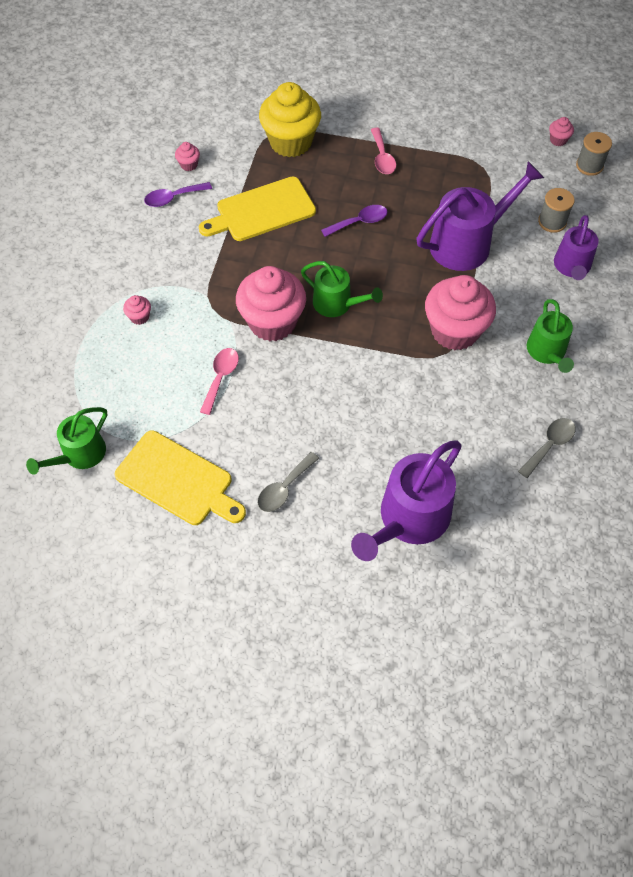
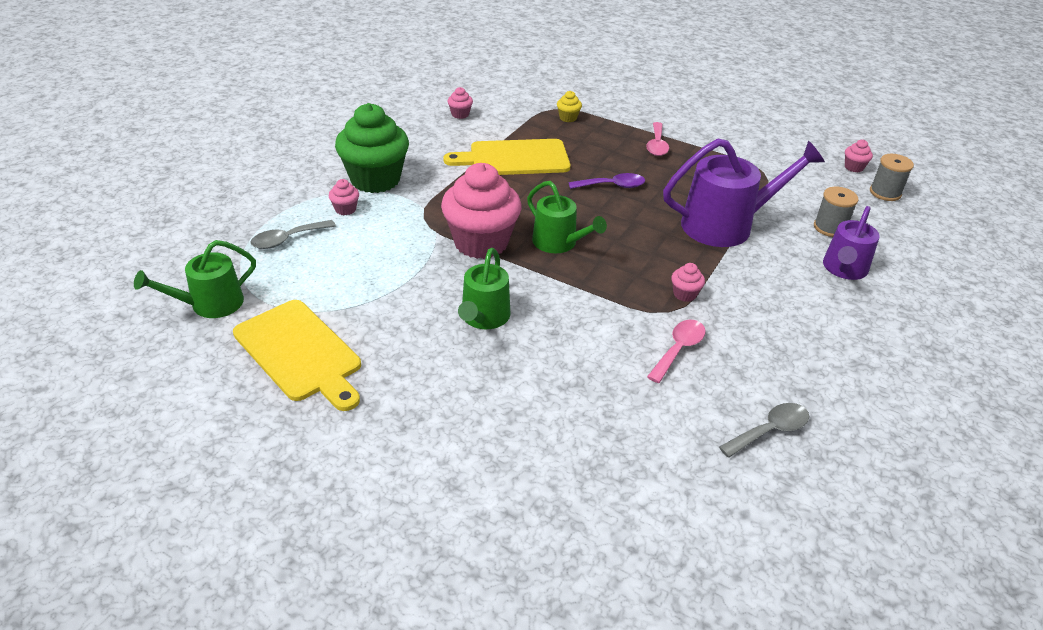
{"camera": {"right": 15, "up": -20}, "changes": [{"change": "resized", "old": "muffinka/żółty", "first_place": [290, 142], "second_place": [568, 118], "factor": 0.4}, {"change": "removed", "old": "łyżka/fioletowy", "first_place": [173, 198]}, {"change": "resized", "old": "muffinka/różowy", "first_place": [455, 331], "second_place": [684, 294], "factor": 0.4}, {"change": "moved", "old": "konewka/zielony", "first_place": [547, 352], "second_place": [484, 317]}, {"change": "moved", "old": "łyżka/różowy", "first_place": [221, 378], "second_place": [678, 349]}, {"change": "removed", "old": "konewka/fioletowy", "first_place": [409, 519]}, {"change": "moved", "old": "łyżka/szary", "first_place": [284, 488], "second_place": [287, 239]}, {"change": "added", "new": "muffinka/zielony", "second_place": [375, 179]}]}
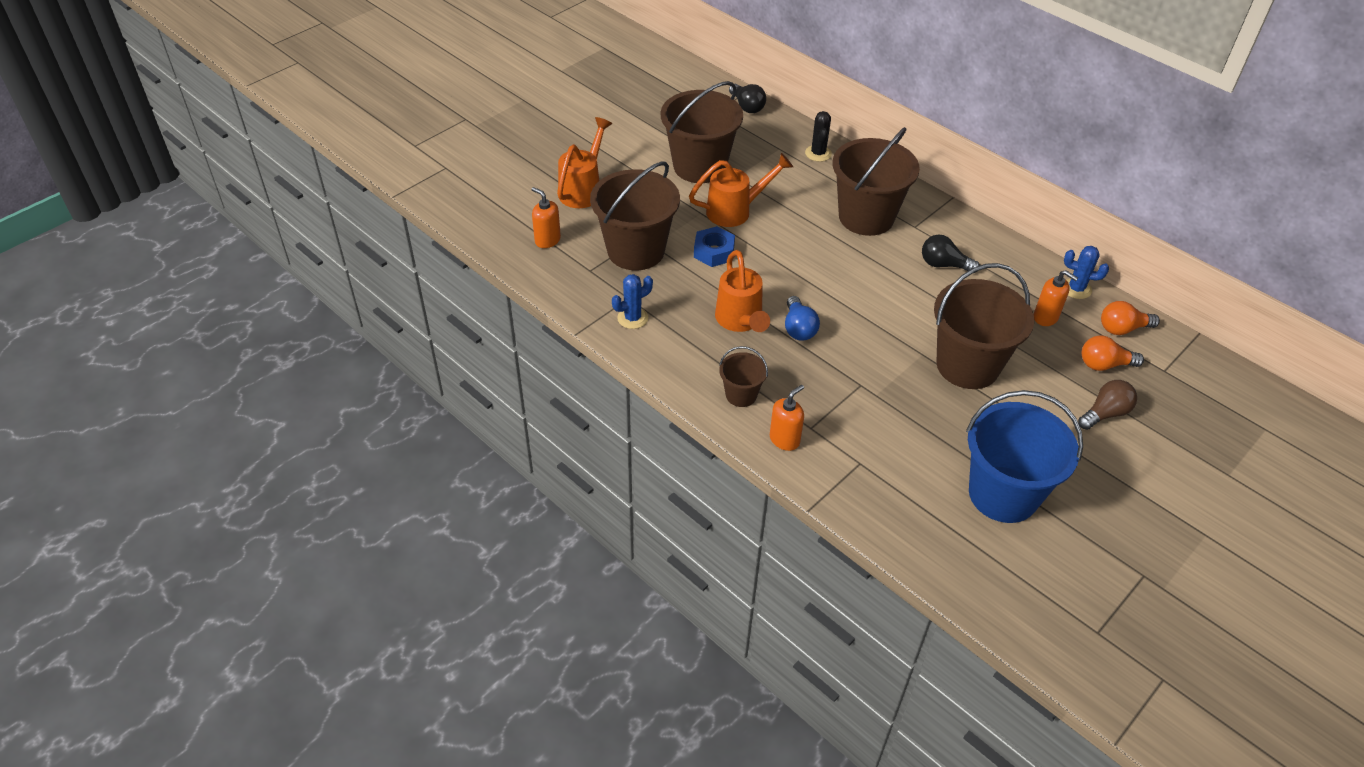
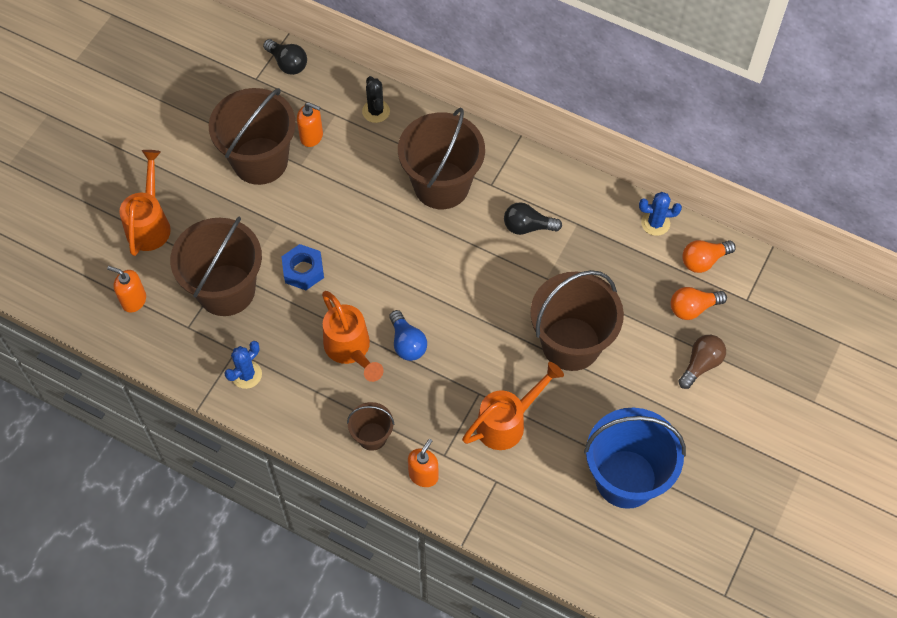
{"camera": {"right": -15, "up": 15}, "changes": [{"change": "moved", "old": "konewka/pomarańczowy", "first_place": [736, 211], "second_place": [508, 422]}, {"change": "moved", "old": "dozownik mydła/pomarańczowy", "first_place": [1046, 317], "second_place": [312, 136]}]}
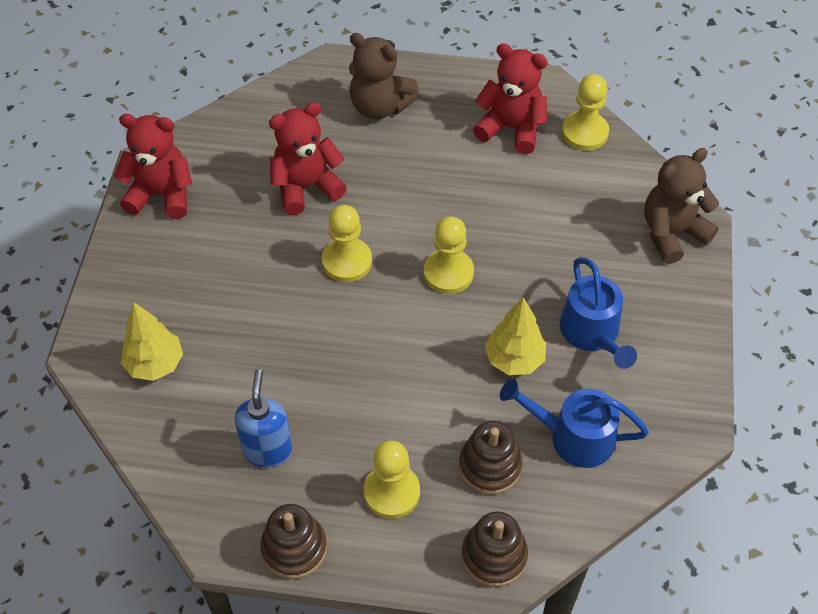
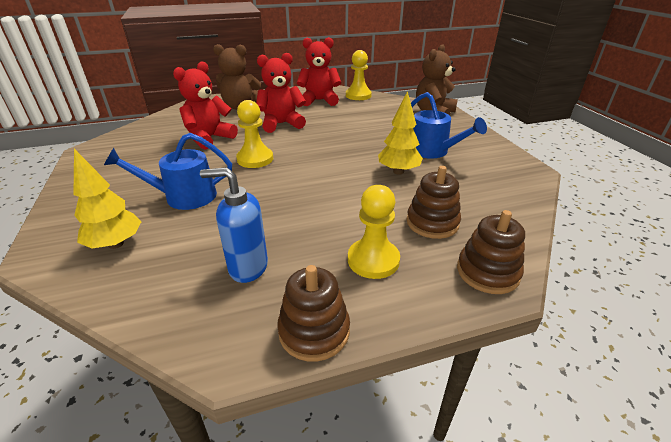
{"camera": {"right": -25, "up": -20}, "changes": [{"change": "moved", "old": "miś/czerwony", "first_place": [161, 194], "second_place": [281, 124]}, {"change": "removed", "old": "pionek/żółty", "first_place": [448, 273]}, {"change": "turned", "old": "dozownik mydła/niebieski", "first_place": [267, 450], "second_place": [247, 267], "degrees": -60}, {"change": "moved", "old": "konewka/niebieski", "first_place": [573, 437], "second_place": [184, 196]}]}
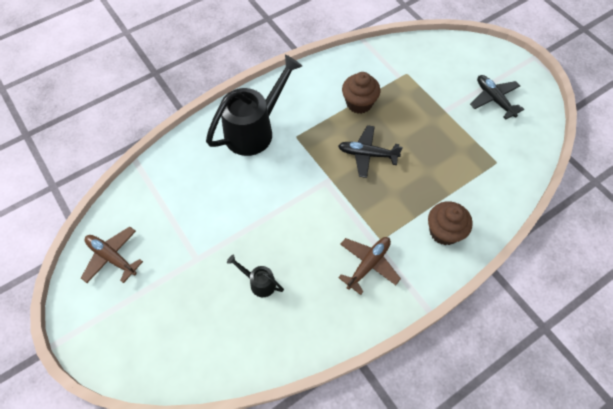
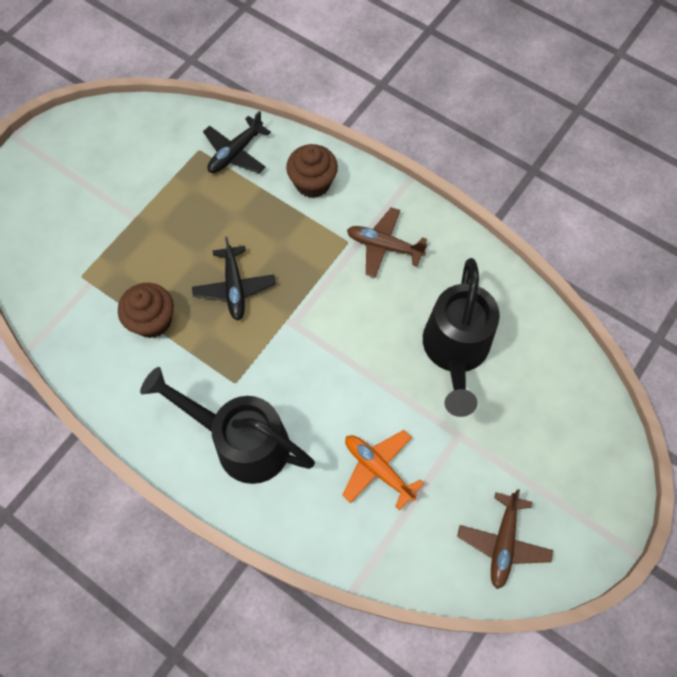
{"camera": {"right": -110, "up": 5}, "changes": [{"change": "moved", "old": "samolot/czarny", "first_place": [494, 99], "second_place": [235, 153]}, {"change": "resized", "old": "konewka/czarny", "first_place": [259, 283], "second_place": [455, 351], "factor": 2.21}, {"change": "added", "new": "samolot/pomarańczowy", "second_place": [378, 469]}]}
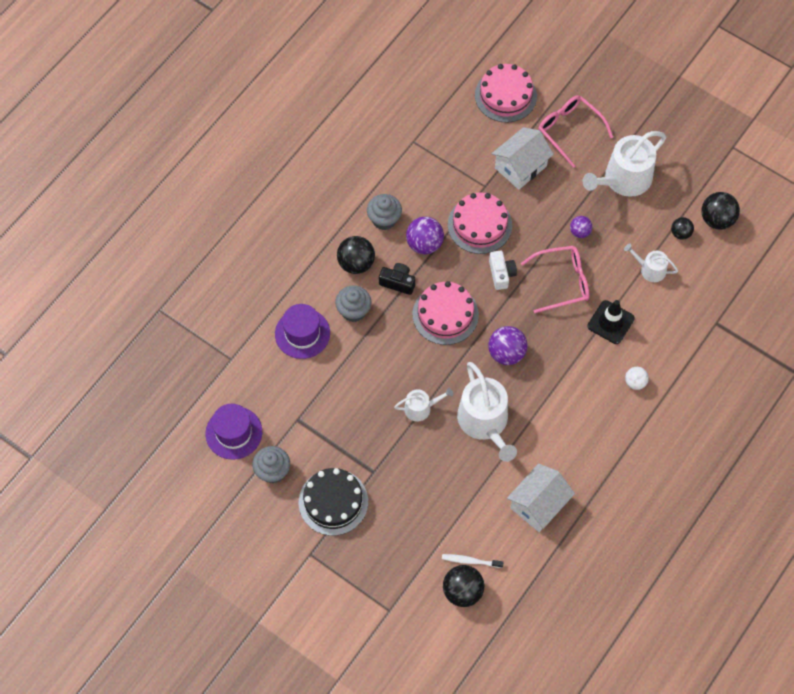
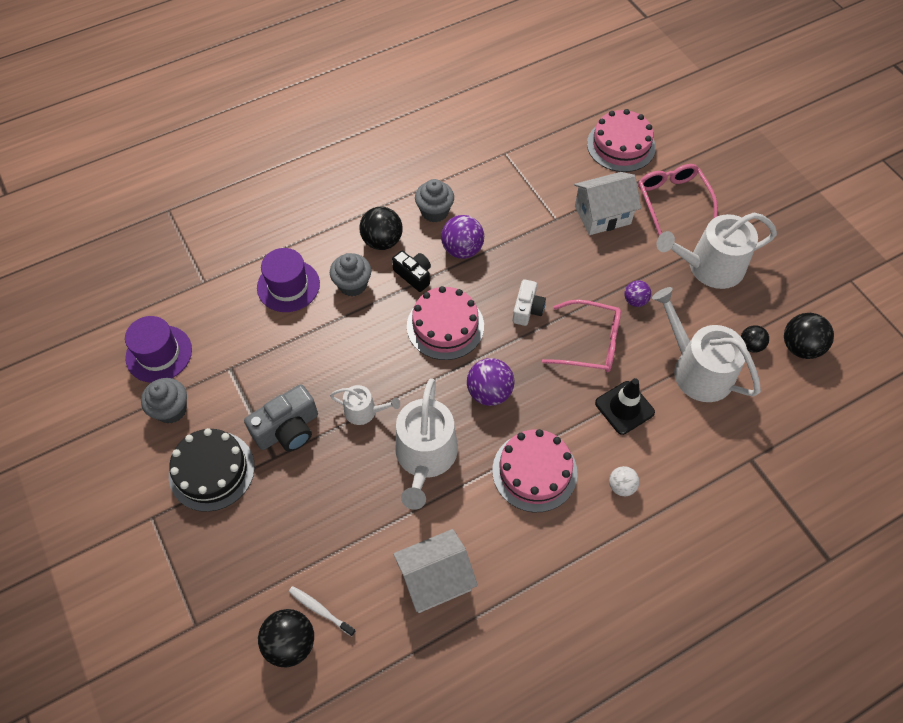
{"camera": {"right": 25, "up": -5}, "changes": [{"change": "moved", "old": "tort/różowy", "first_place": [479, 225], "second_place": [534, 471]}, {"change": "resized", "old": "konewka/biały", "first_place": [650, 269], "second_place": [697, 369], "factor": 1.93}, {"change": "added", "new": "aparat fotograficzny/szary", "second_place": [288, 429]}]}
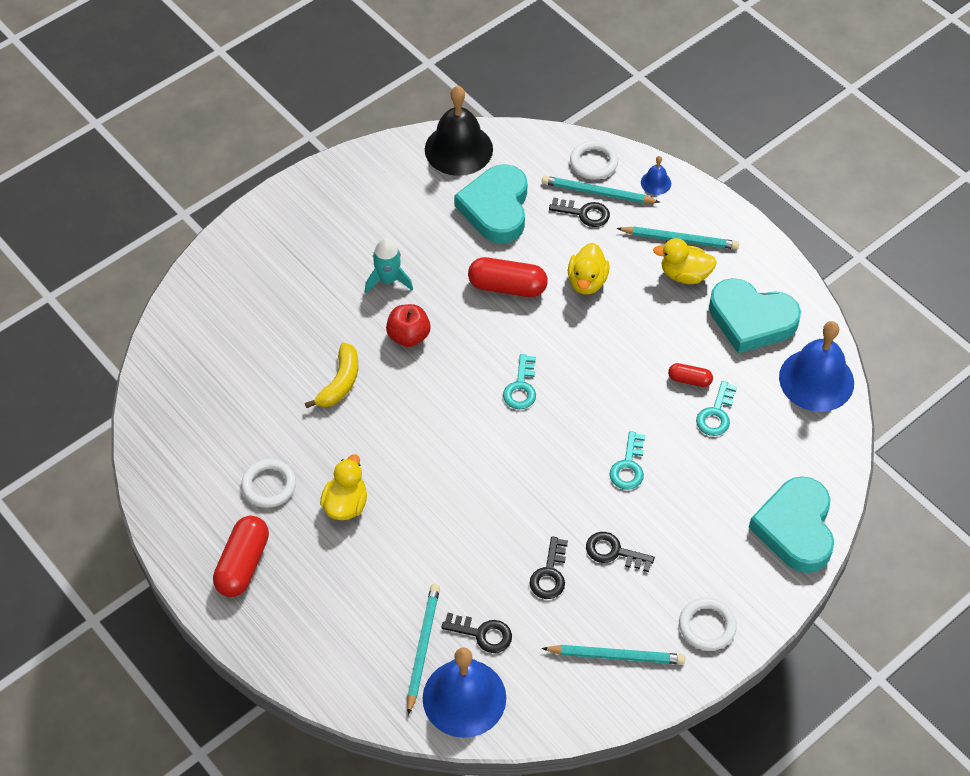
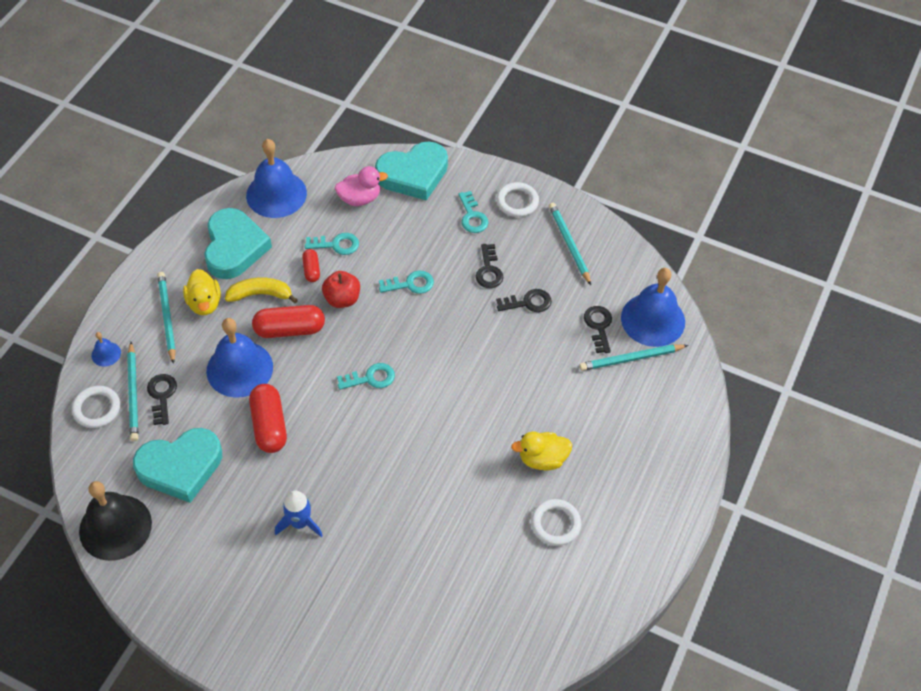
{"camera": {"right": -115, "up": 0}, "changes": [{"change": "recoloured", "old": "rakieta/turkusowy", "new": "rakieta/niebieski", "first_place": [388, 280], "second_place": [300, 523]}, {"change": "replaced", "old": "kaczka/żółty", "new": "dzwonek/niebieski", "first_place": [587, 281], "second_place": [239, 369]}, {"change": "moved", "old": "jabłko/czerwony", "first_place": [408, 336], "second_place": [342, 299]}, {"change": "moved", "old": "banan/żółty", "first_place": [340, 383], "second_place": [260, 294]}, {"change": "moved", "old": "kapsułka/czerwony", "first_place": [243, 564], "second_place": [289, 329]}, {"change": "added", "new": "kaczka/różowy", "second_place": [360, 198]}, {"change": "added", "new": "klucz/turkusowy", "second_place": [472, 216]}]}
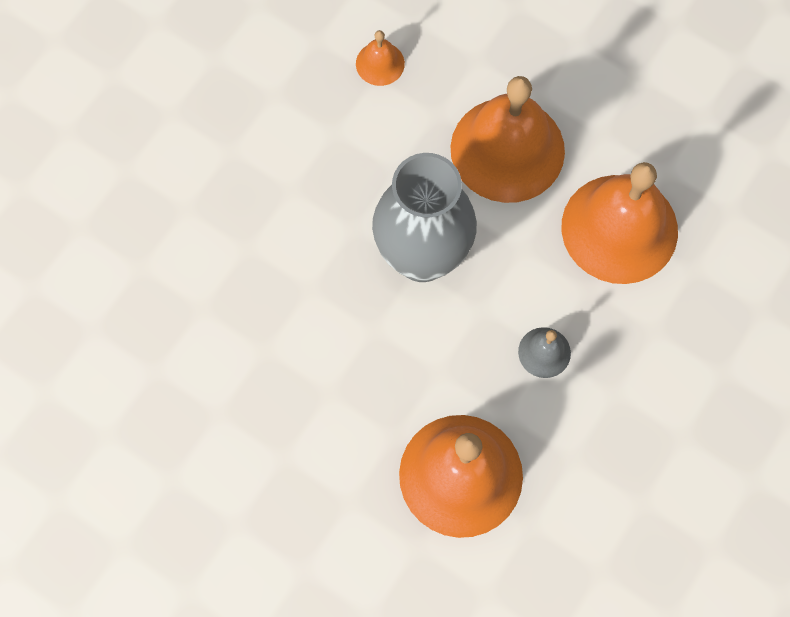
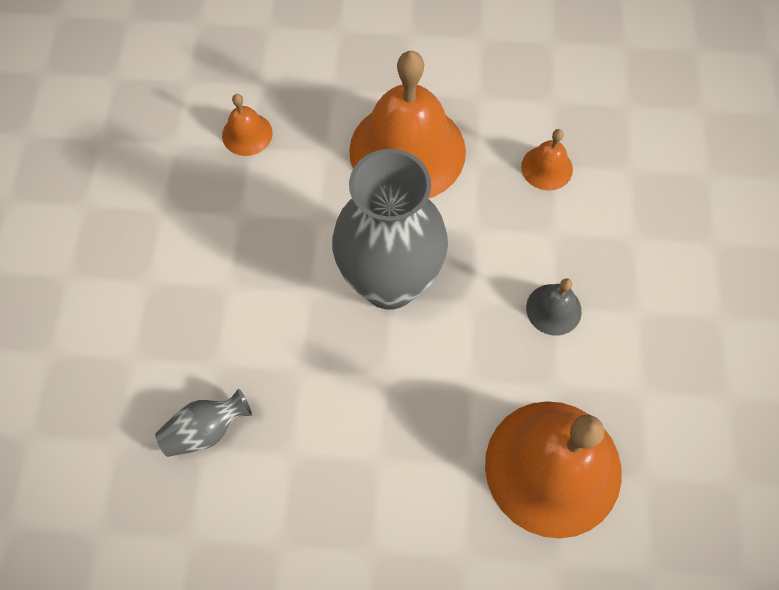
{"camera": {"right": -30, "up": -5}, "changes": [{"change": "resized", "old": "dzwonek/pomarańczowy", "first_place": [619, 228], "second_place": [547, 168], "factor": 0.44}, {"change": "added", "new": "wazon/szary", "second_place": [206, 430]}]}
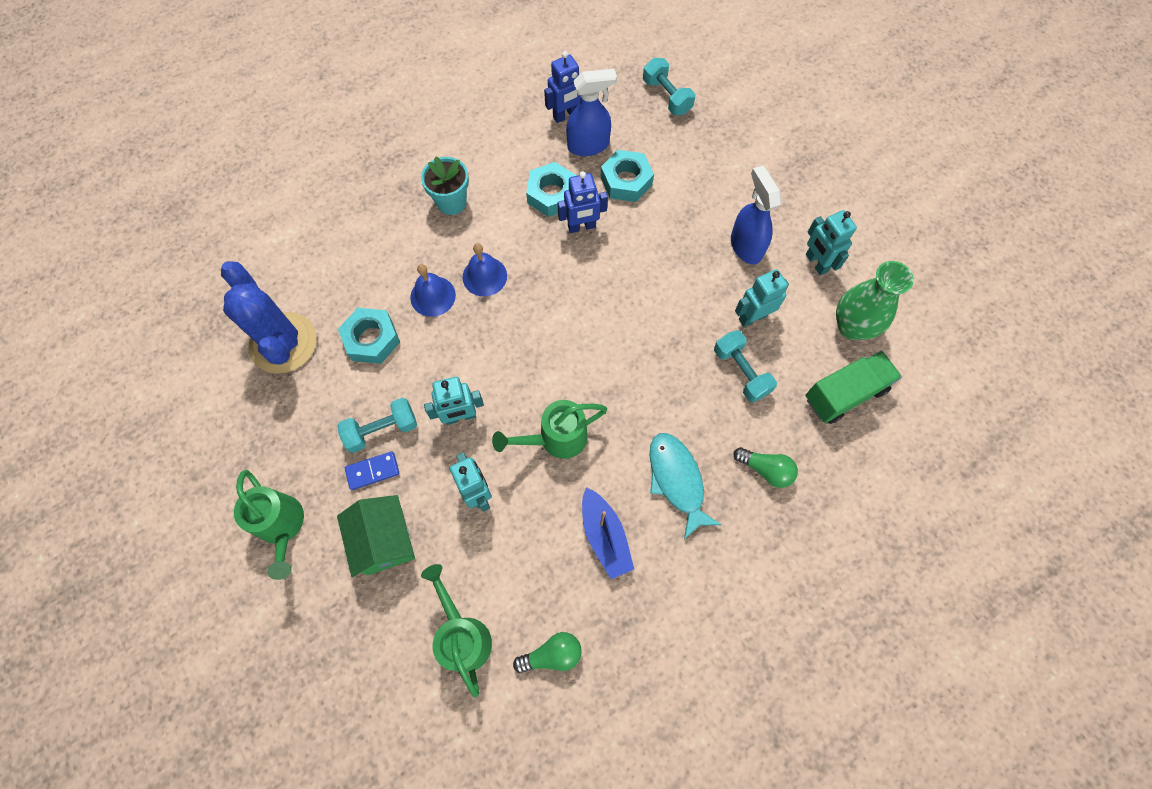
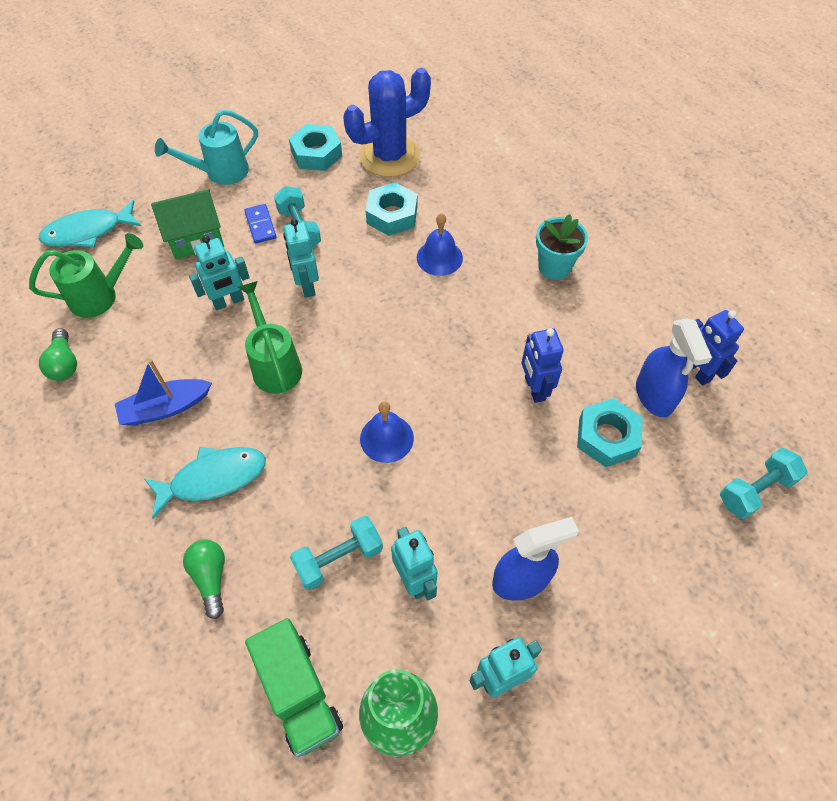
{"camera": {"right": 90, "up": -10}, "changes": [{"change": "moved", "old": "nakrętka/turkusowy", "first_place": [552, 194], "second_place": [316, 154]}, {"change": "moved", "old": "dzwonek/niebieski", "first_place": [484, 276], "second_place": [386, 438]}, {"change": "turned", "old": "żarówka/zielony", "first_place": [765, 470], "second_place": [211, 577], "degrees": 135}, {"change": "recoloured", "old": "konewka/zielony", "new": "konewka/turkusowy", "first_place": [282, 526], "second_place": [221, 172]}, {"change": "added", "new": "ryba/turkusowy", "second_place": [88, 232]}]}
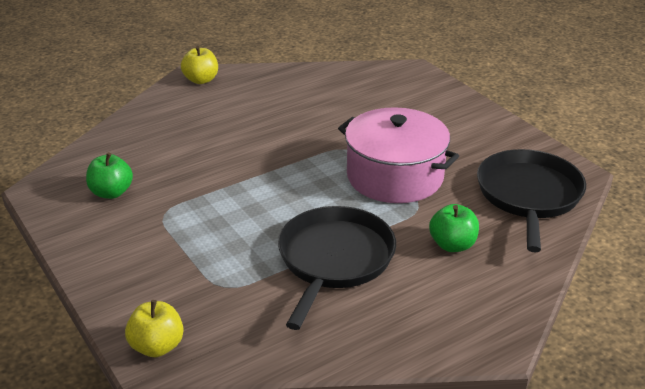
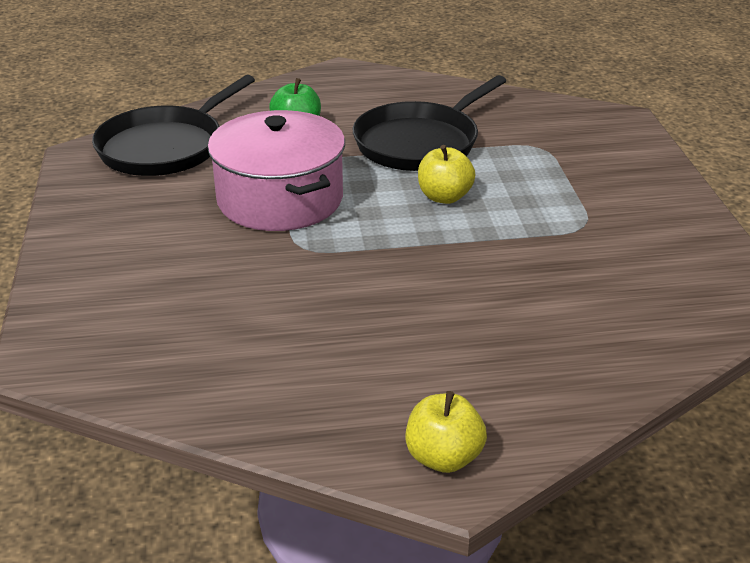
{"camera": {"right": -155, "up": 0}, "changes": [{"change": "removed", "old": "jabłko/zielony", "first_place": [111, 192]}, {"change": "moved", "old": "jabłko/żółty", "first_place": [157, 346], "second_place": [444, 197]}]}
